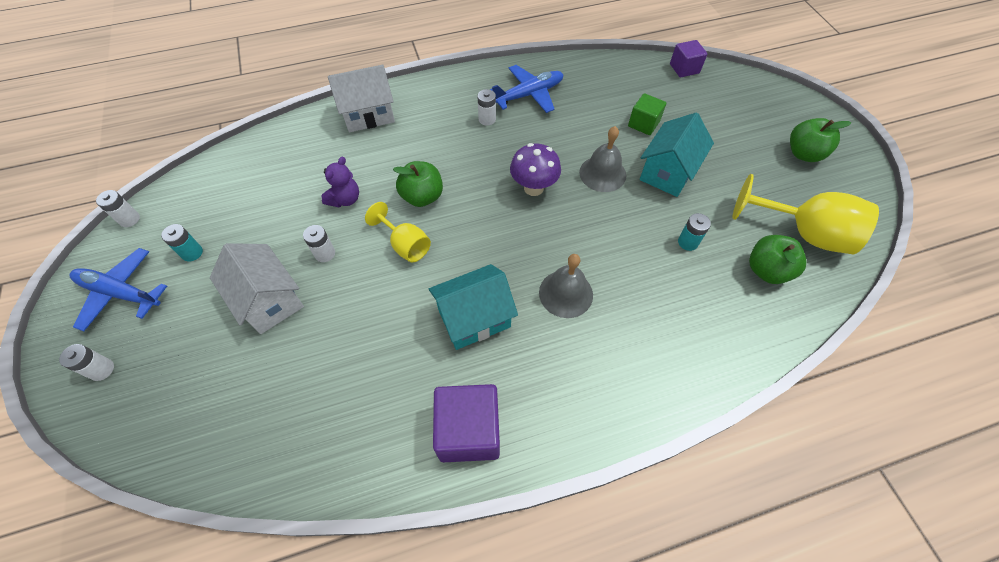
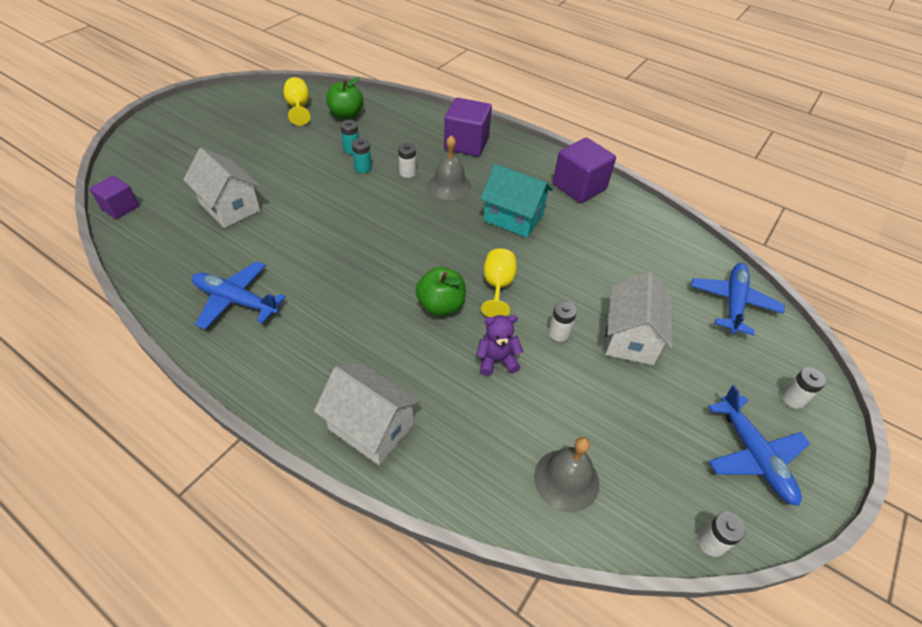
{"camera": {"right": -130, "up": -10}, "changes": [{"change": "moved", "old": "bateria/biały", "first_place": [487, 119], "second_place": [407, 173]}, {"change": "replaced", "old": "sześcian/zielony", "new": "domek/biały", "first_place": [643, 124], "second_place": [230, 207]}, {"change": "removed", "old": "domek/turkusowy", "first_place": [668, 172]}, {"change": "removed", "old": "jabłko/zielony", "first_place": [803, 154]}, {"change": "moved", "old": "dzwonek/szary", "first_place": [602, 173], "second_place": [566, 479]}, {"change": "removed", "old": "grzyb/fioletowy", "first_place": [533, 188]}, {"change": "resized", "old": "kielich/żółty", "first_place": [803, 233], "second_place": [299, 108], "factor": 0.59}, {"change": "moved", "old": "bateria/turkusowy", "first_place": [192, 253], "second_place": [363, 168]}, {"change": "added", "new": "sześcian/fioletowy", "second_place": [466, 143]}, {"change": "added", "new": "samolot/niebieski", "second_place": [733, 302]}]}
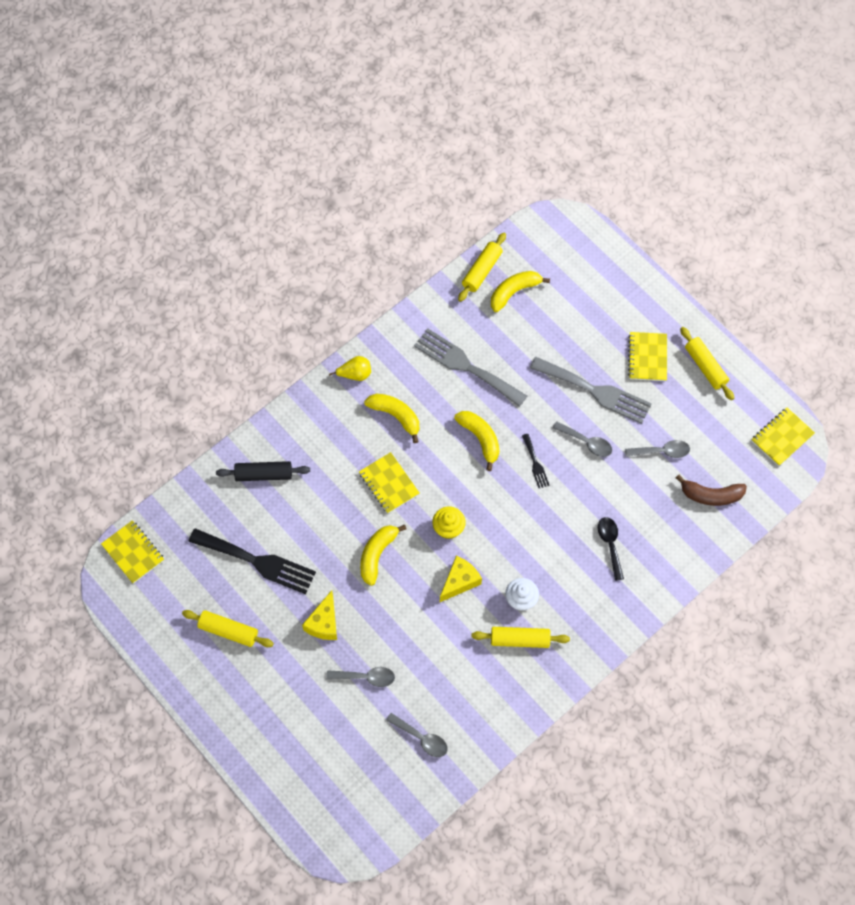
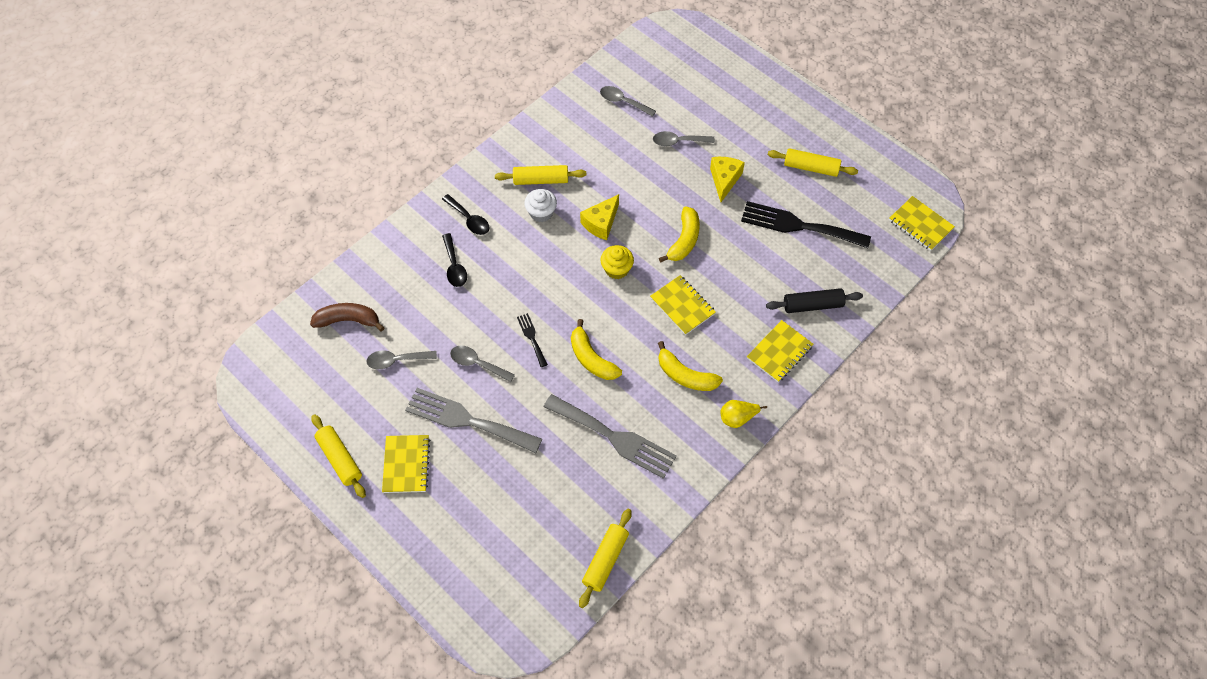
{"camera": {"right": 175, "up": -5}, "changes": [{"change": "removed", "old": "banan/żółty", "first_place": [514, 292]}, {"change": "moved", "old": "zeszyt/żółty", "first_place": [782, 437], "second_place": [779, 352]}, {"change": "added", "new": "łyżka/czarny", "second_place": [469, 219]}]}
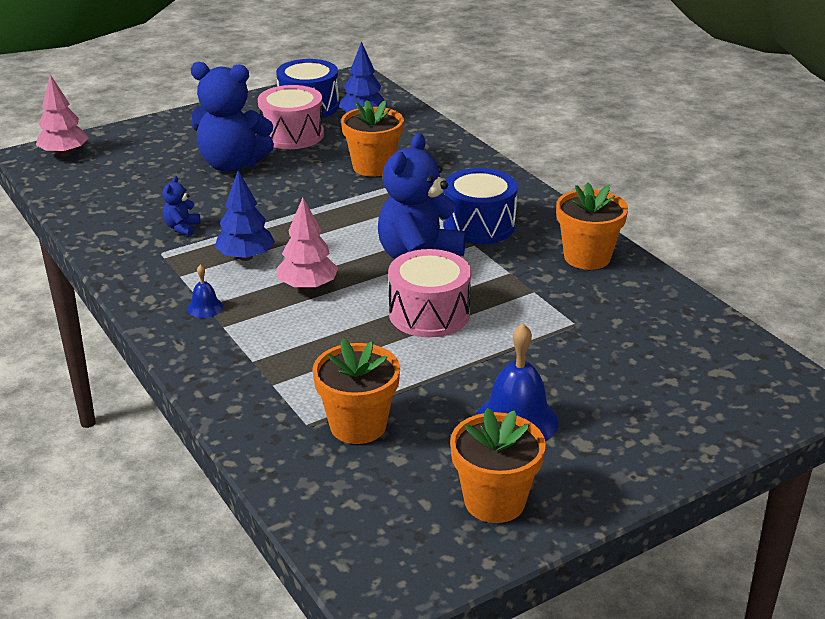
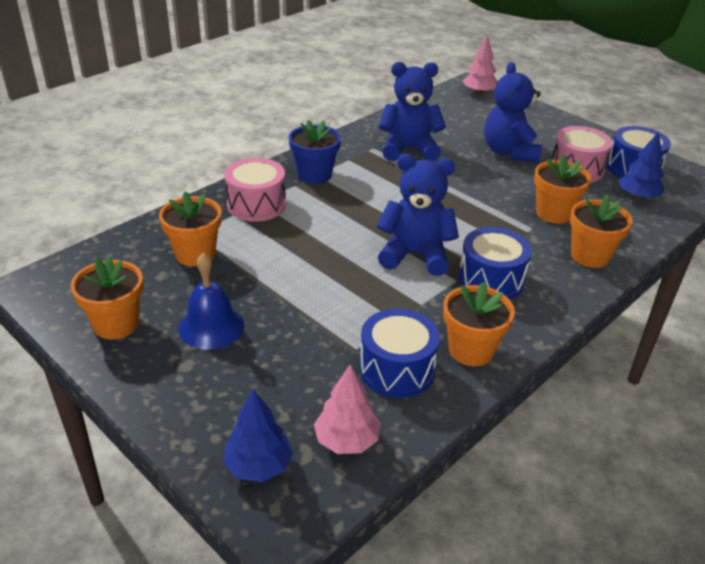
{"camera": {"right": 75, "up": 5}, "changes": [{"change": "moved", "old": "drzewko/niebieski", "first_place": [245, 257], "second_place": [258, 466]}, {"change": "resized", "old": "miś/niebieski", "first_place": [182, 228], "second_place": [408, 149], "factor": 2.32}, {"change": "moved", "old": "drzewko/różowy", "first_place": [307, 286], "second_place": [346, 440]}, {"change": "moved", "old": "bęben/różowy", "first_place": [429, 314], "second_place": [256, 205]}, {"change": "replaced", "old": "dzwonek/niebieski", "new": "doniczka/niebieski", "first_place": [205, 307], "second_place": [314, 175]}, {"change": "added", "new": "doniczka/pomarańczowy", "second_place": [590, 256]}, {"change": "added", "new": "bęben/niebieski", "second_place": [397, 369]}]}
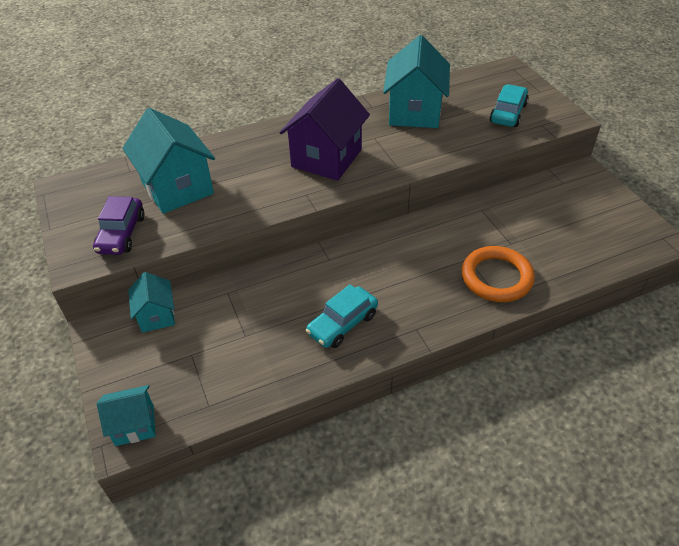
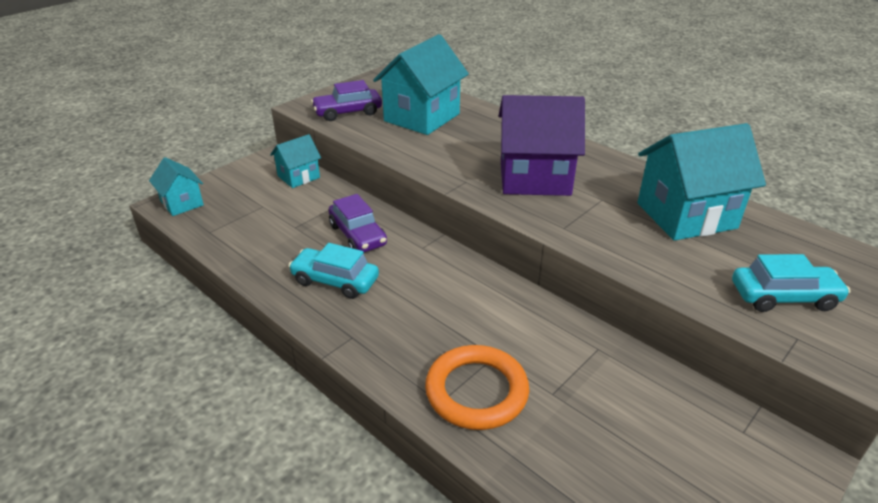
{"camera": {"right": 65, "up": -10}, "changes": [{"change": "added", "new": "samochód/fioletowy", "second_place": [358, 235]}]}
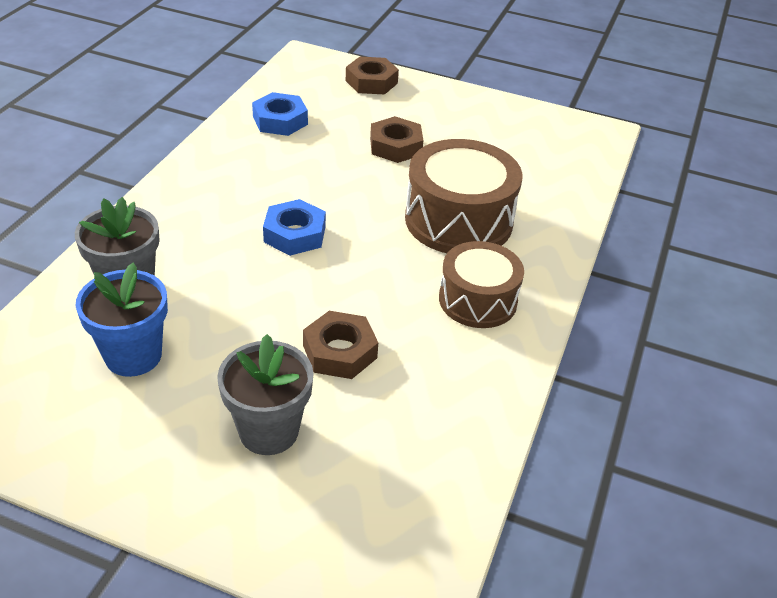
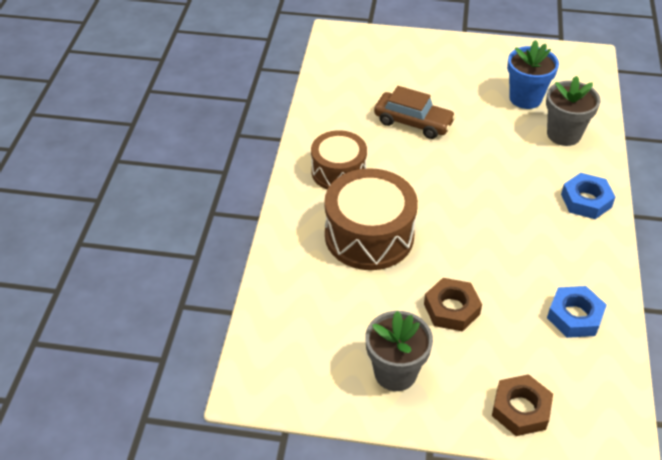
{"camera": {"right": 170, "up": 5}, "changes": [{"change": "moved", "old": "nakrętka/niebieski", "first_place": [294, 234], "second_place": [586, 200]}, {"change": "replaced", "old": "nakrętka/brązowy", "new": "samochód/brązowy", "first_place": [340, 351], "second_place": [413, 122]}, {"change": "moved", "old": "doniczka/szary", "first_place": [269, 431], "second_place": [395, 373]}]}
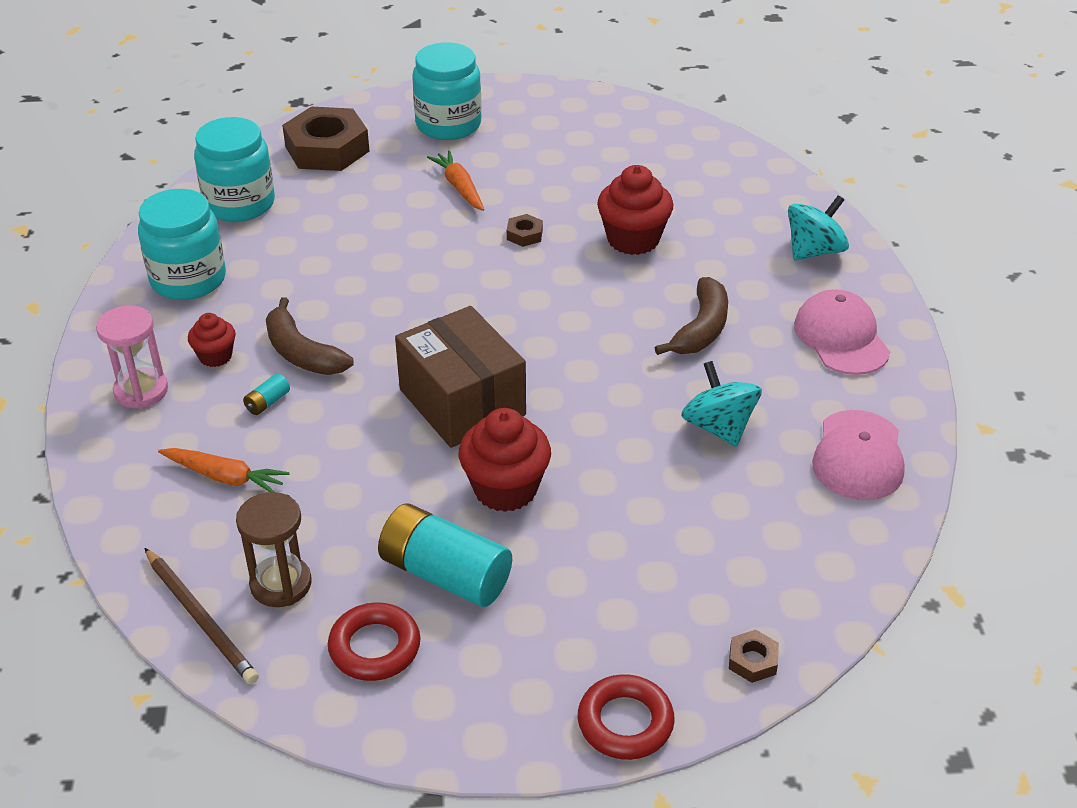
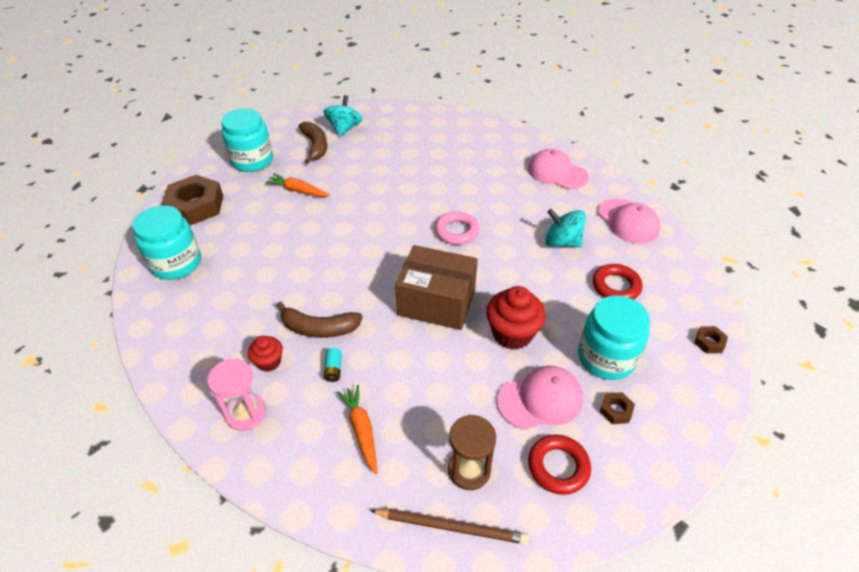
{"camera": {"right": -40, "up": 5}, "changes": [{"change": "removed", "old": "muffinka/czerwony", "first_place": [633, 239]}, {"change": "moved", "old": "słoik/turkusowy", "first_place": [188, 279], "second_place": [606, 357]}, {"change": "moved", "old": "bączek/turkusowy", "first_place": [814, 251], "second_place": [344, 129]}, {"change": "moved", "old": "nakrętka/brązowy", "first_place": [524, 235], "second_place": [616, 410]}, {"change": "moved", "old": "banan/brązowy", "first_place": [701, 329], "second_place": [315, 146]}, {"change": "turned", "old": "marchewka/pomarańczowy", "first_place": [225, 477], "second_place": [361, 430], "degrees": -90}, {"change": "replaced", "old": "bateria/turkusowy", "new": "czapka/różowy", "first_place": [445, 574], "second_place": [540, 399]}, {"change": "moved", "old": "pierścień/czerwony", "first_place": [625, 722], "second_place": [616, 286]}, {"change": "added", "new": "pierścień/różowy", "second_place": [457, 231]}]}
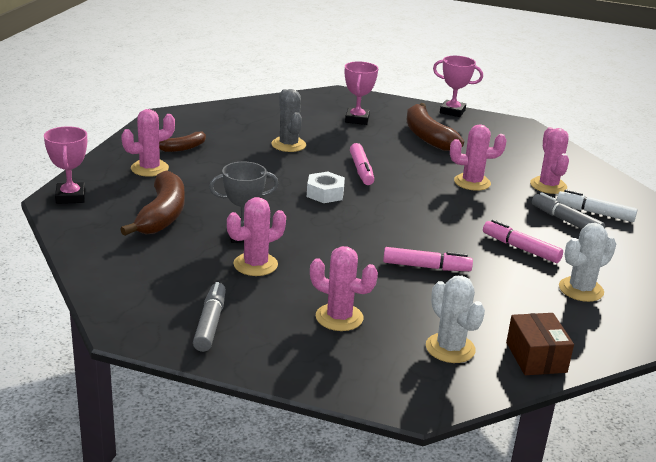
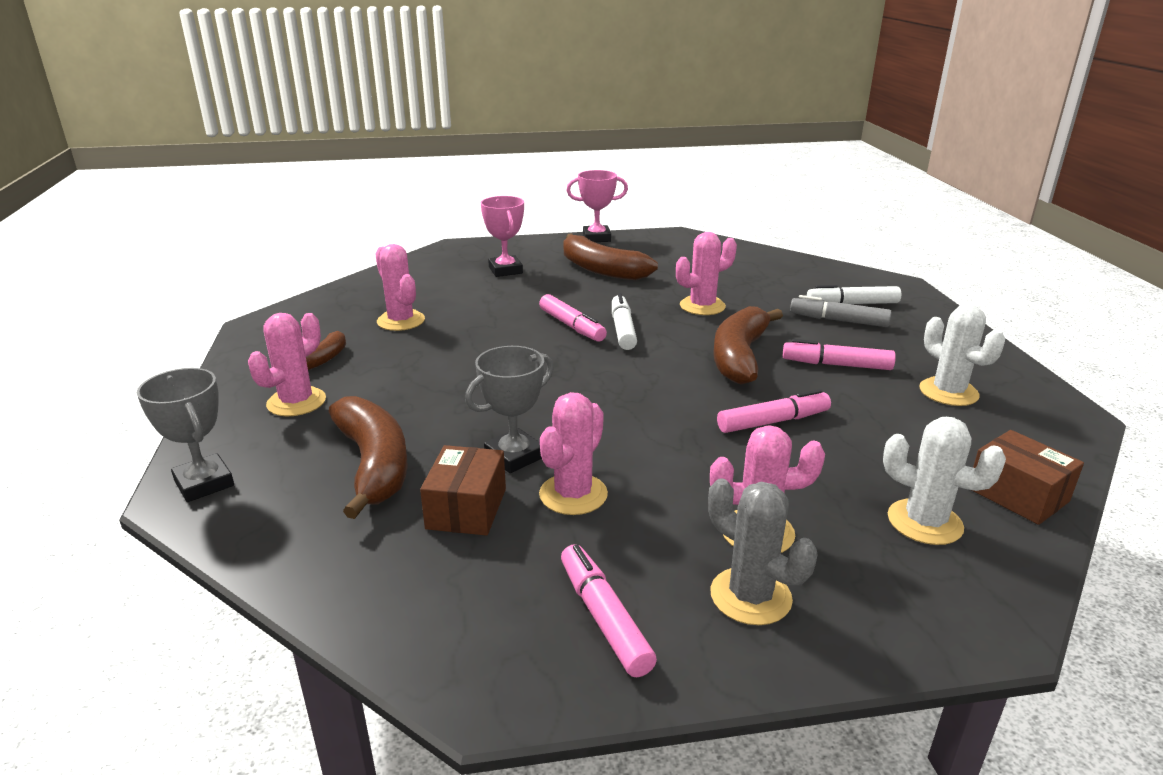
{"camera": {"right": -25, "up": 0}, "changes": [{"change": "moved", "old": "kaktus/szary", "first_place": [288, 145], "second_place": [750, 596]}, {"change": "recoloured", "old": "puchar/różowy", "new": "puchar/szary", "first_place": [70, 197], "second_place": [204, 483]}, {"change": "moved", "old": "kaktus/różowy", "first_place": [548, 186], "second_place": [401, 321]}, {"change": "removed", "old": "nakrętka/biały", "first_place": [325, 193]}, {"change": "turned", "old": "kaktus/biały", "first_place": [581, 289], "second_place": [948, 392], "degrees": -60}, {"change": "recoloured", "old": "flamaster/szary", "new": "flamaster/różowy", "first_place": [210, 323], "second_place": [604, 617]}, {"change": "added", "new": "flamaster/biały", "second_place": [623, 329]}, {"change": "added", "new": "banan/brązowy", "second_place": [740, 357]}, {"change": "added", "new": "pudełko/brązowy", "second_place": [466, 508]}]}
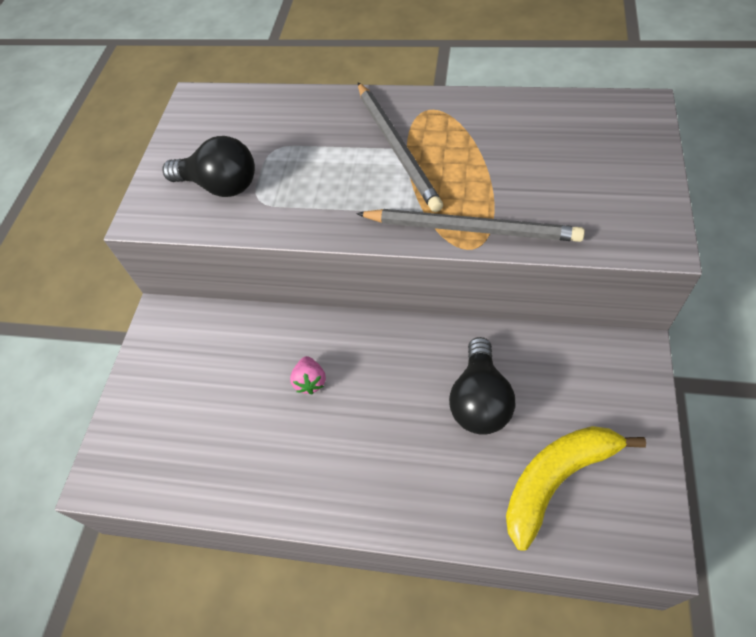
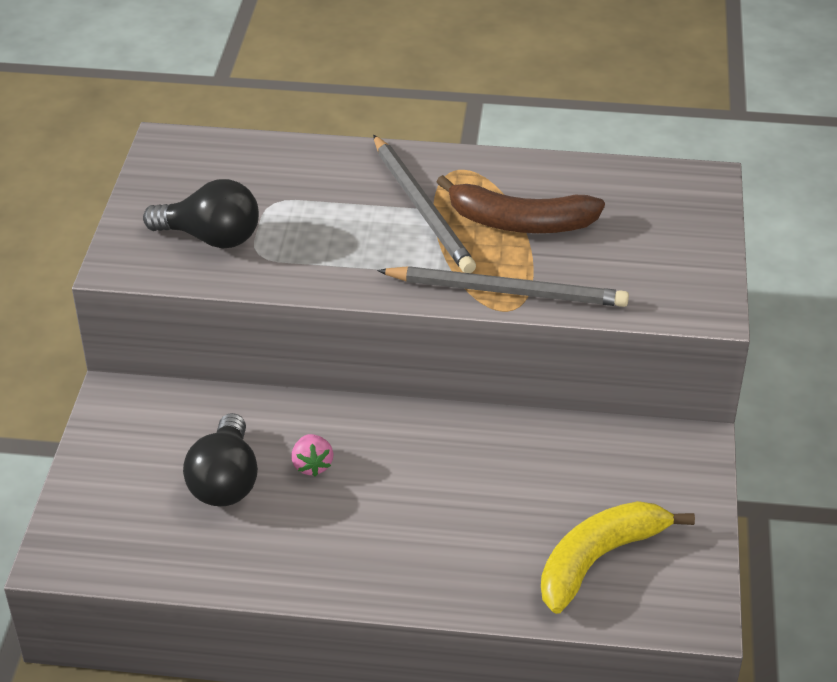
{"camera": {"right": -10, "up": -15}, "changes": [{"change": "moved", "old": "żarówka/czarny", "first_place": [480, 400], "second_place": [225, 481]}, {"change": "added", "new": "banan/brązowy", "second_place": [520, 222]}]}
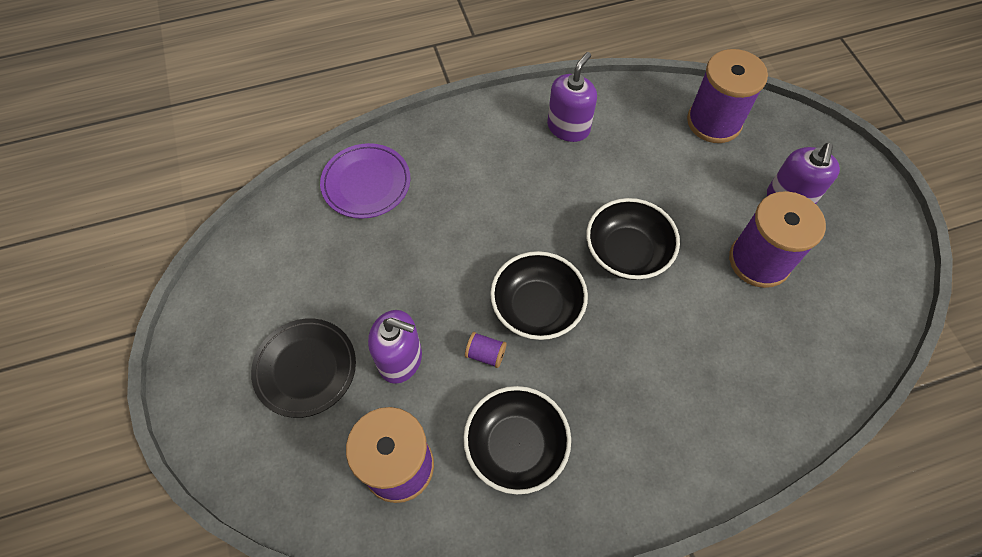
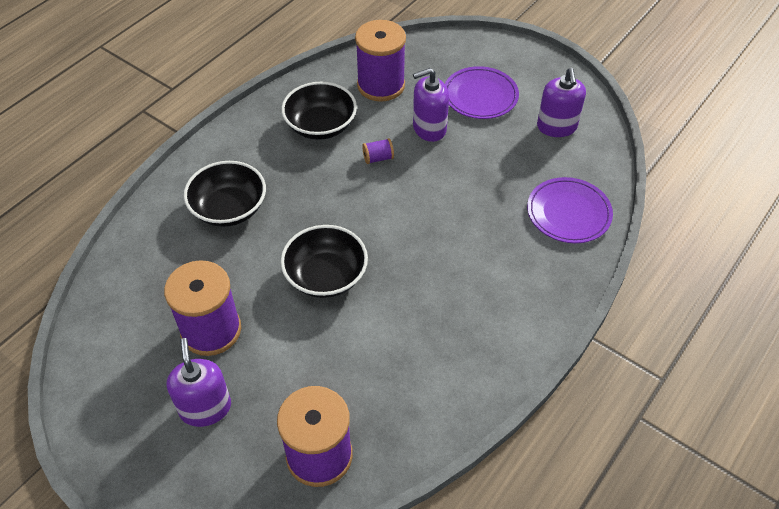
{"camera": {"right": 145, "up": -10}, "changes": [{"change": "moved", "old": "dozownik mydła/fioletowy", "first_place": [568, 127], "second_place": [556, 127]}, {"change": "moved", "old": "miska/czarny", "first_place": [537, 307], "second_place": [229, 208]}, {"change": "recoloured", "old": "talerz/czarny", "new": "talerz/fioletowy", "first_place": [305, 369], "second_place": [480, 96]}]}
